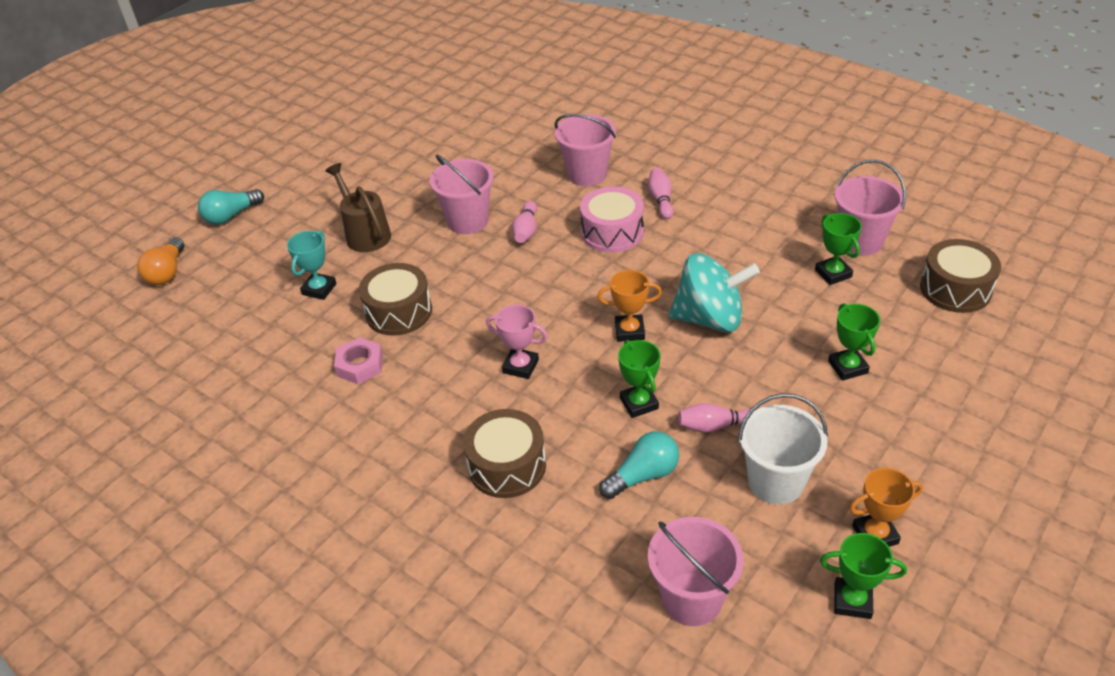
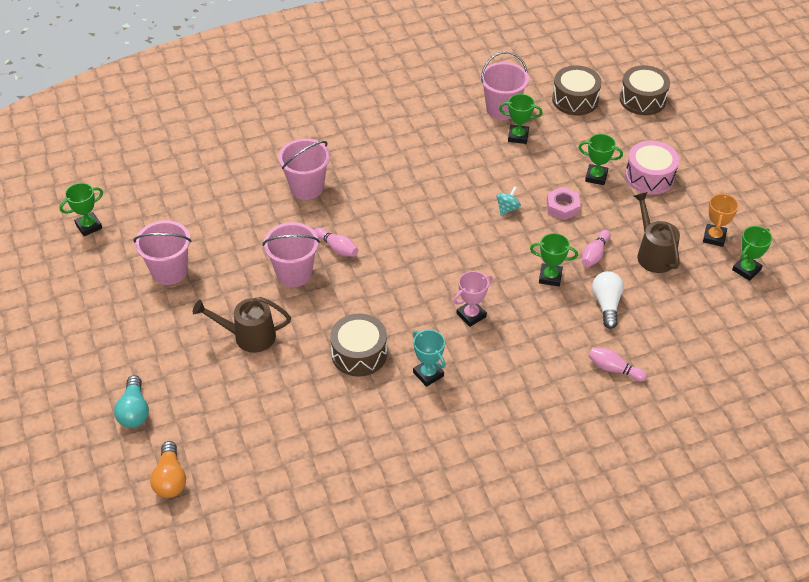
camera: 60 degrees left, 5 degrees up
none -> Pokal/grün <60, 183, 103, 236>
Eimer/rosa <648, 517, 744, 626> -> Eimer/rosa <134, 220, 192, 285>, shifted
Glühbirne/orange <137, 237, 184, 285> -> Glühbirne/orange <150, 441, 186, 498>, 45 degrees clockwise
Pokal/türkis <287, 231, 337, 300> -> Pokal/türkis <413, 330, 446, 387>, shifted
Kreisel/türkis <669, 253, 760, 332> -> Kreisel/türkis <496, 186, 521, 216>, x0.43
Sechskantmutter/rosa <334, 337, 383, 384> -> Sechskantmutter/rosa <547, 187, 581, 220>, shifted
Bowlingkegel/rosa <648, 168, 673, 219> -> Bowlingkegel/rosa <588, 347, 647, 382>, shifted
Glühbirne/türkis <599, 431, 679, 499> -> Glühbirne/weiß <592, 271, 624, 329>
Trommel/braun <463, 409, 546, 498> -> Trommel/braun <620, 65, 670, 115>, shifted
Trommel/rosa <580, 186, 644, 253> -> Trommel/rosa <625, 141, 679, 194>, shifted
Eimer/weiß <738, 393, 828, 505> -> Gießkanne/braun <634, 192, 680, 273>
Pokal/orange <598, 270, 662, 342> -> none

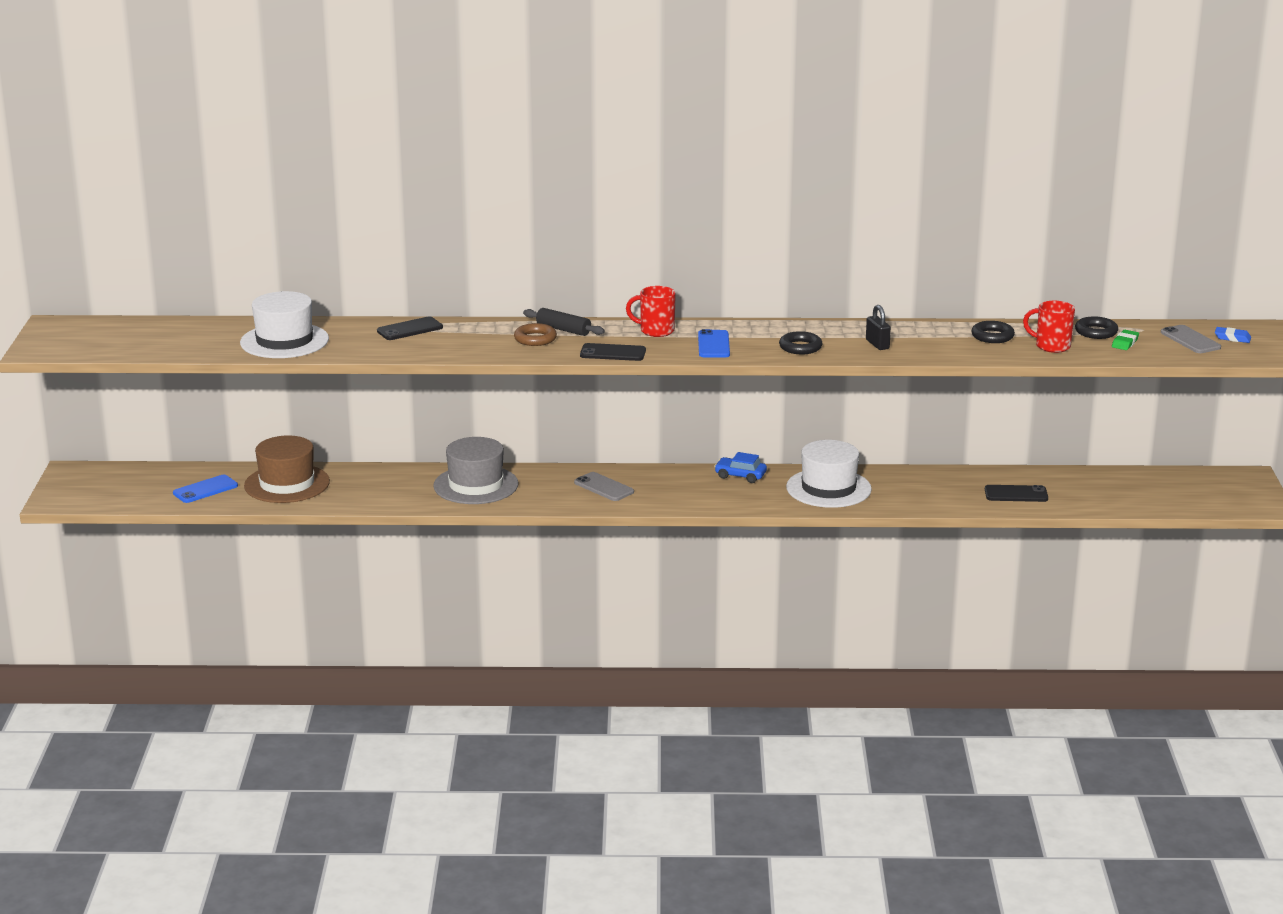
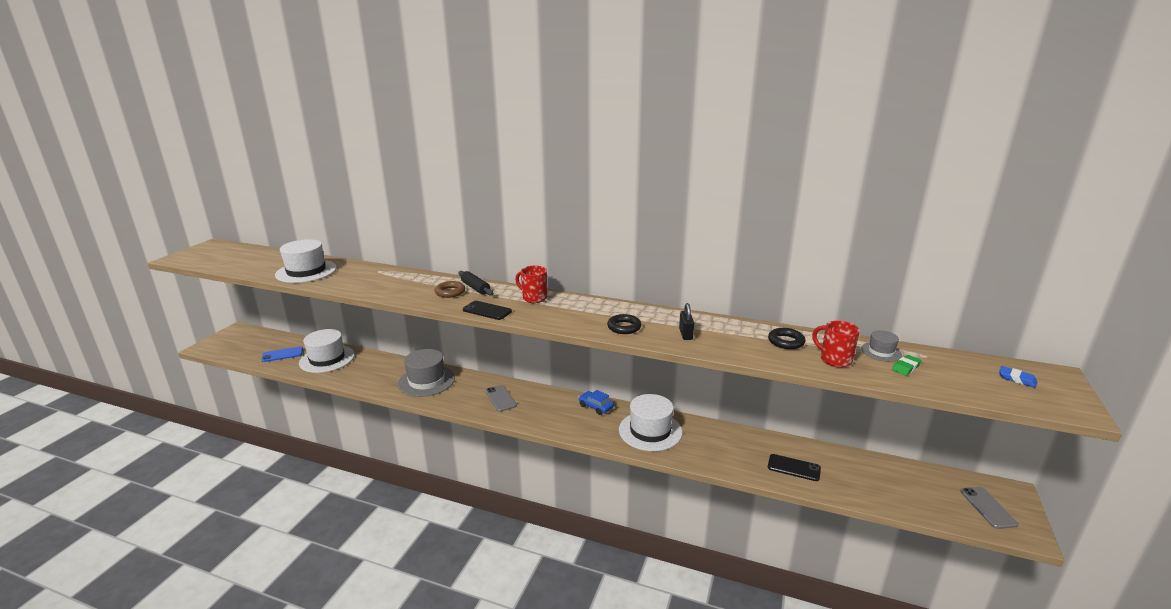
camera: 20 degrees right, 0 degrees up
Hut/braun <244, 435, 330, 503> -> Hut/weiß <299, 329, 355, 373>
Ring/schwarz <1075, 316, 1118, 339> -> Hut/grau <861, 330, 902, 362>
Handy/grau <1161, 325, 1221, 353> -> Handy/grau <960, 487, 1018, 529>, shifted
Handy/schwarz <377, 316, 443, 340> -> none
Handy/blau <698, 329, 730, 357> -> none

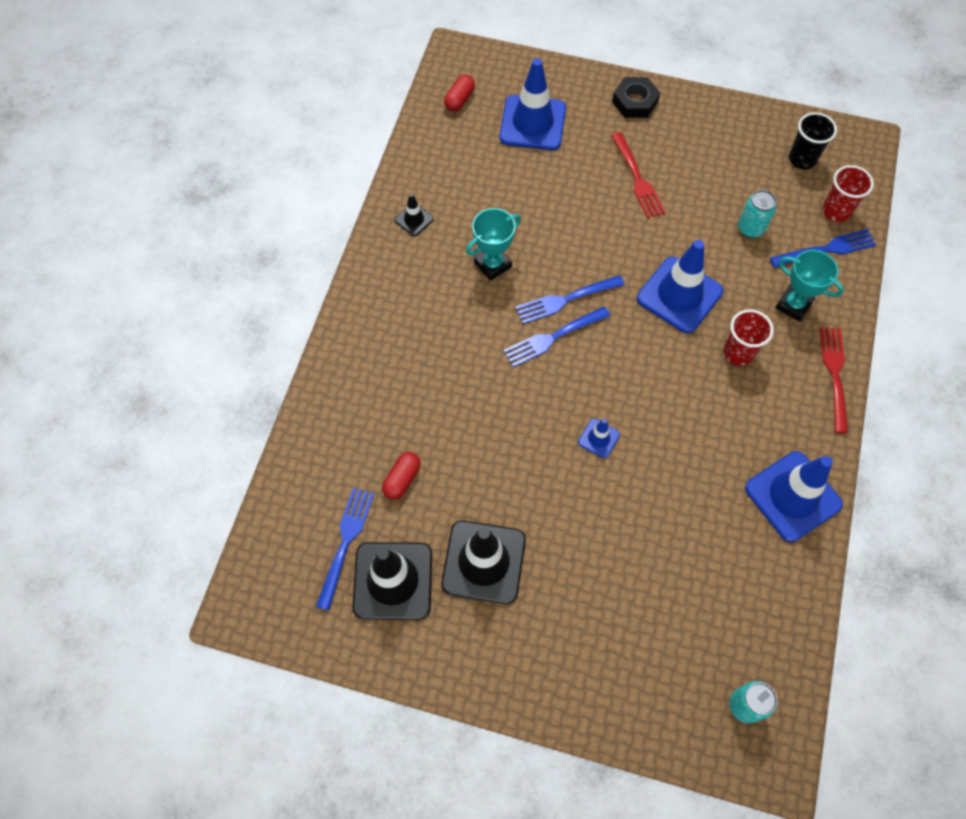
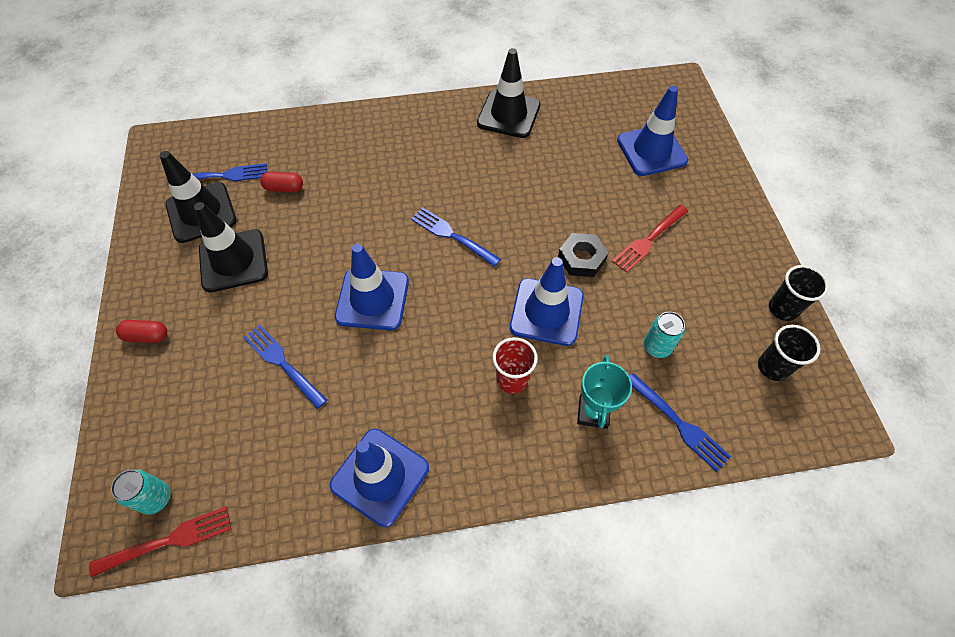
camera: 65 degrees right, 5 degrees down
Gabel/rot <820, 327, 848, 433> -> Gabel/rot <89, 506, 231, 577>, shifted
Kapsel/rot <444, 75, 475, 111> -> Kapsel/rot <116, 320, 167, 343>, shifted
Gabel/blau <515, 275, 625, 324> -> Gabel/blau <243, 324, 327, 409>, shifted
Leitkegel/blau <578, 419, 620, 458> -> Leitkegel/blau <335, 244, 409, 330>, x2.16
Leitkegel/schwarz <395, 193, 434, 236> -> Leitkegel/schwarz <477, 48, 540, 138>, x2.16
Sechskantmutter/schwarz <612, 77, 660, 118> -> Sechskantmutter/schwarz <558, 233, 608, 277>, shifted
none -> Becher/schwarz <769, 265, 829, 321>
Pokal/türkis <466, 208, 521, 281> -> none
Becher/rot <822, 165, 874, 222> -> none

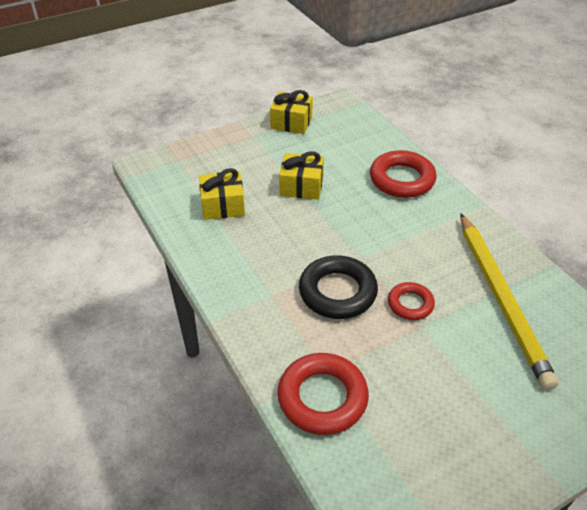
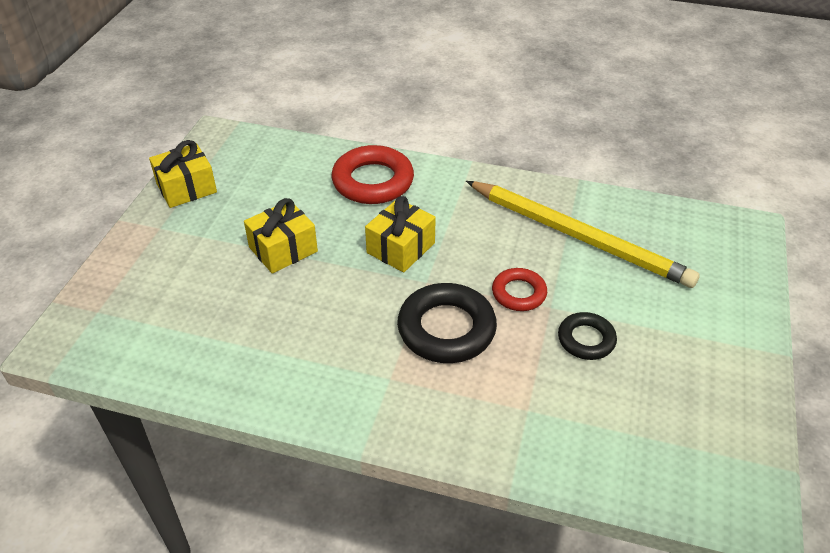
camera: 45 degrees left, 0 degrees up
Geschenk/gelb <199, 168, 245, 220> -> Geschenk/gelb <365, 196, 436, 272>, shifted
none -> Ring/schwarz <558, 312, 617, 360>
Ring/rot <277, 353, 369, 435> -> none

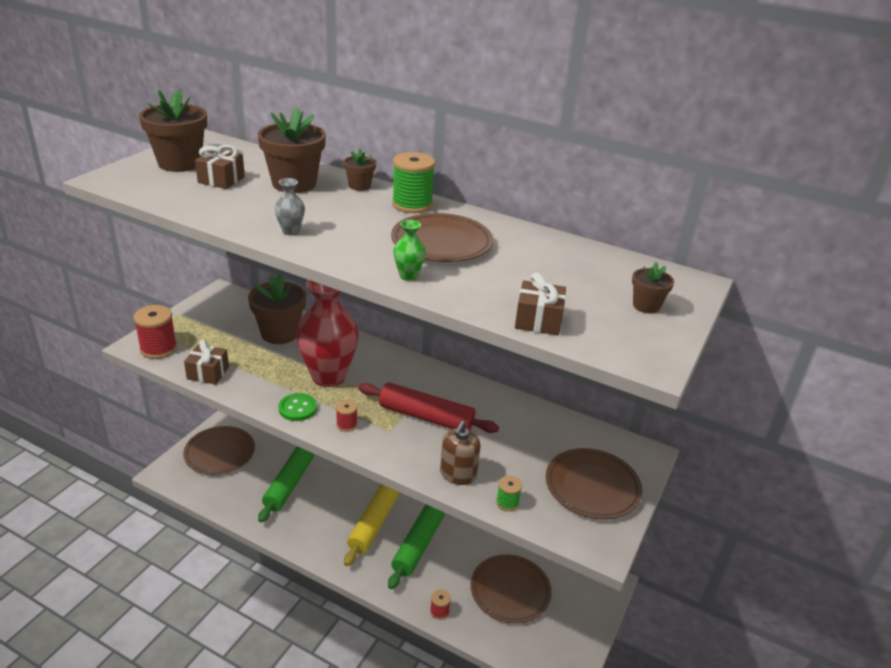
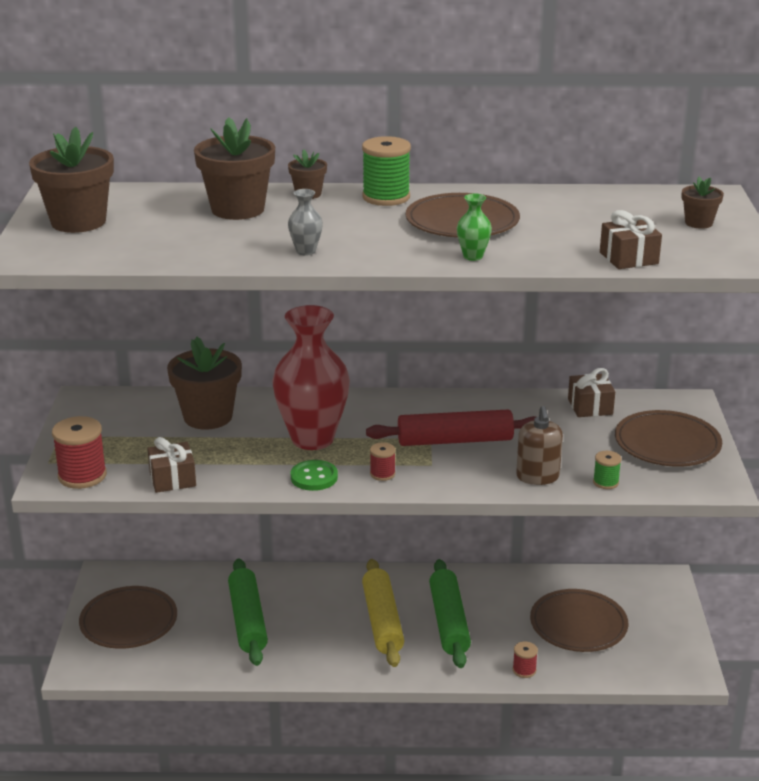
camera: 25 degrees left, 5 degrees down
Geschenk/braun <195, 145, 245, 189> -> Geschenk/braun <568, 368, 615, 417>, shifted

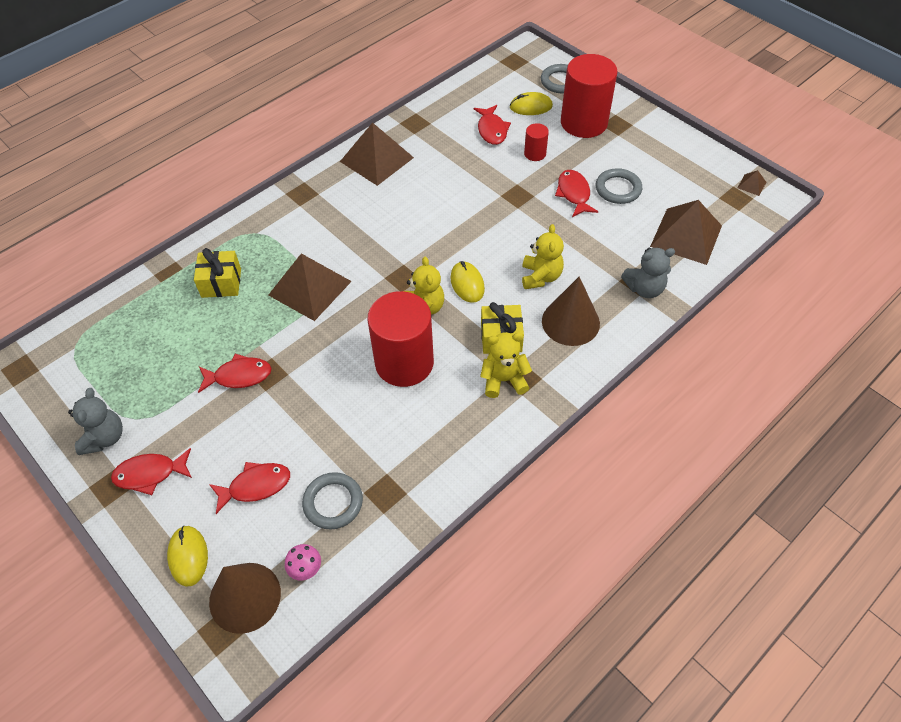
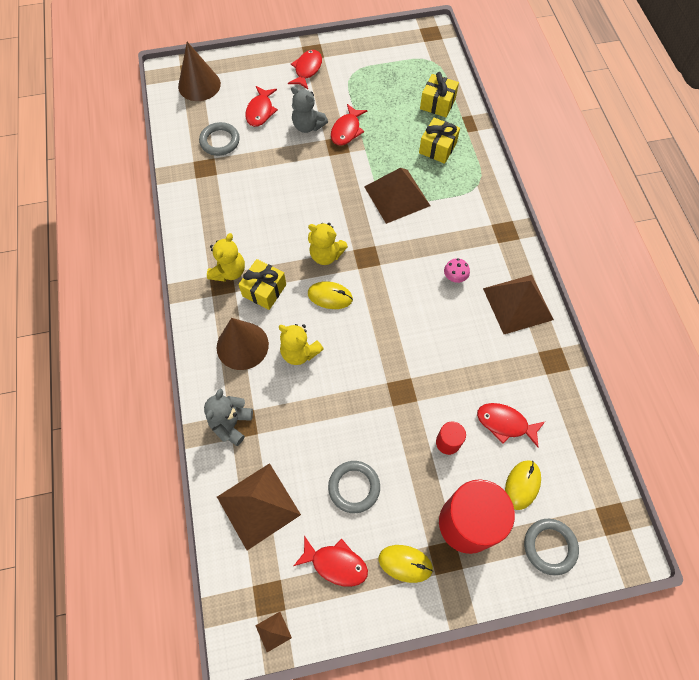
camera: 120 degrees right, 10 degrees up
Teddybär/grau <68, 388, 123, 455> -> Teddybär/grau <291, 86, 328, 133>, shifted
Fisch/rot <555, 170, 598, 217> -> Fisch/rot <294, 536, 368, 587>, shifted
Computermaus/gelb <167, 526, 208, 587> -> Computermaus/gelb <379, 545, 433, 583>, shifted
none -> Geschenk/gelb <420, 72, 459, 117>
Pilz/rosa <285, 544, 321, 581> -> Pilz/rosa <444, 258, 470, 283>, shifted
Vollzylinder/rot <367, 291, 434, 387> -> none

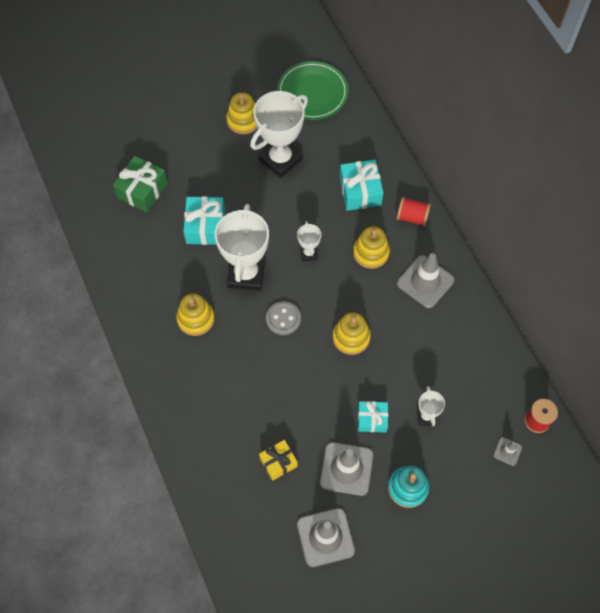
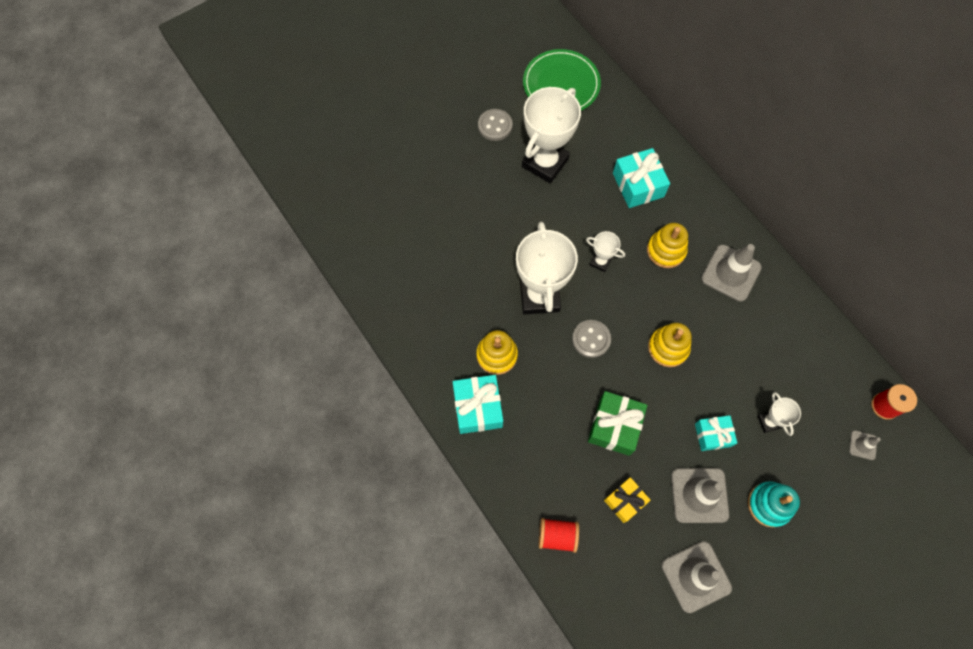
camera: 10 degrees left, 5 degrees up
Geschenk/türkis <183, 196, 225, 245> -> Geschenk/türkis <453, 375, 503, 434>, shifted
Stapelspielzeug/gelb <226, 92, 257, 134> -> Knopf/grau <478, 109, 512, 141>
Garnrolle/rot <397, 197, 431, 226> -> Garnrolle/rot <539, 518, 579, 553>, shifted
Pokal/weiß <297, 221, 321, 261> -> Pokal/weiß <586, 231, 625, 272>, 45 degrees counterclockwise
Geschenk/grün <113, 156, 168, 212> -> Geschenk/grün <588, 391, 647, 456>, shifted

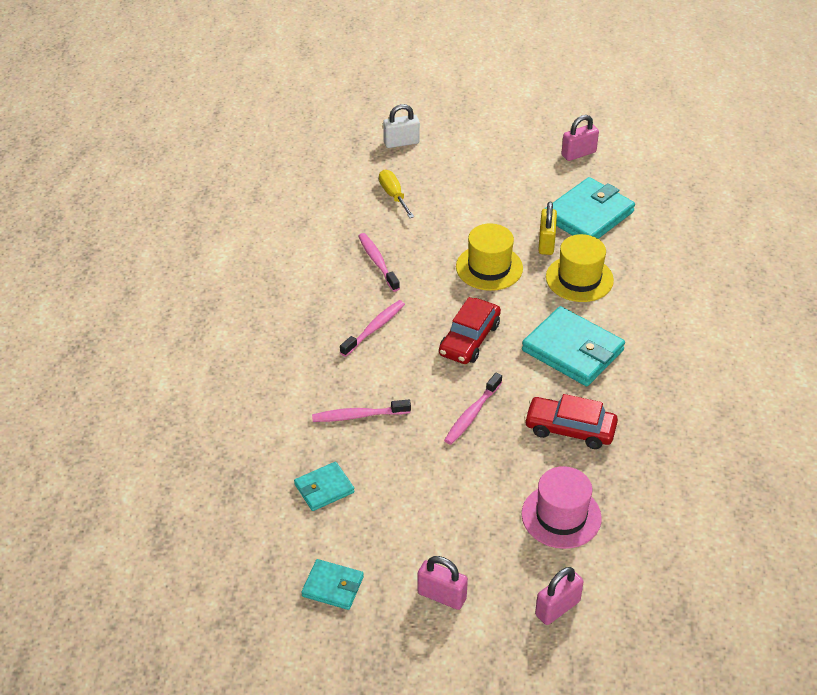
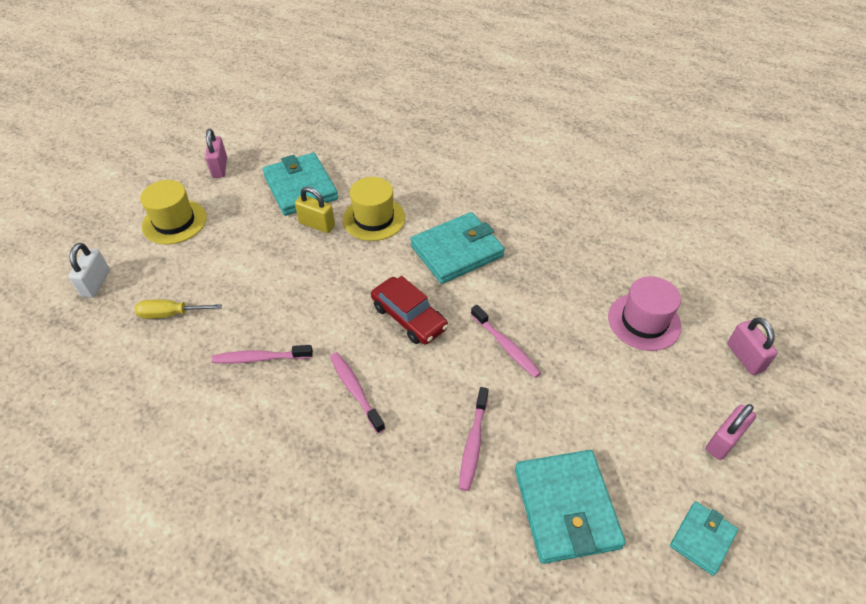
camera: 70 degrees left, 5 degrees up
Hut/gelb <456, 223, 523, 291> -> Hut/gelb <140, 180, 207, 244>, shifted
Geldbörse/türkis <294, 462, 355, 511> -> Geldbörse/türkis <515, 450, 626, 564>, x1.83
Auto/rot <524, 394, 618, 449> -> none

